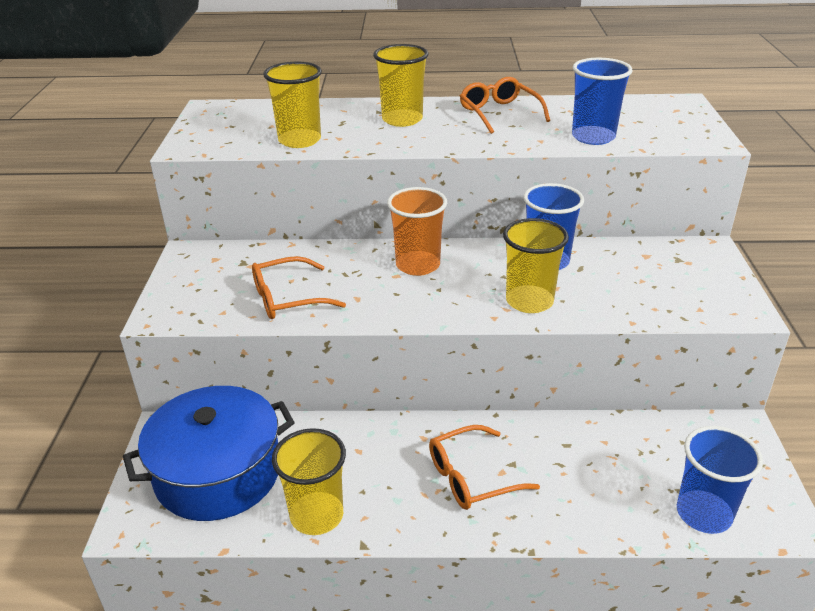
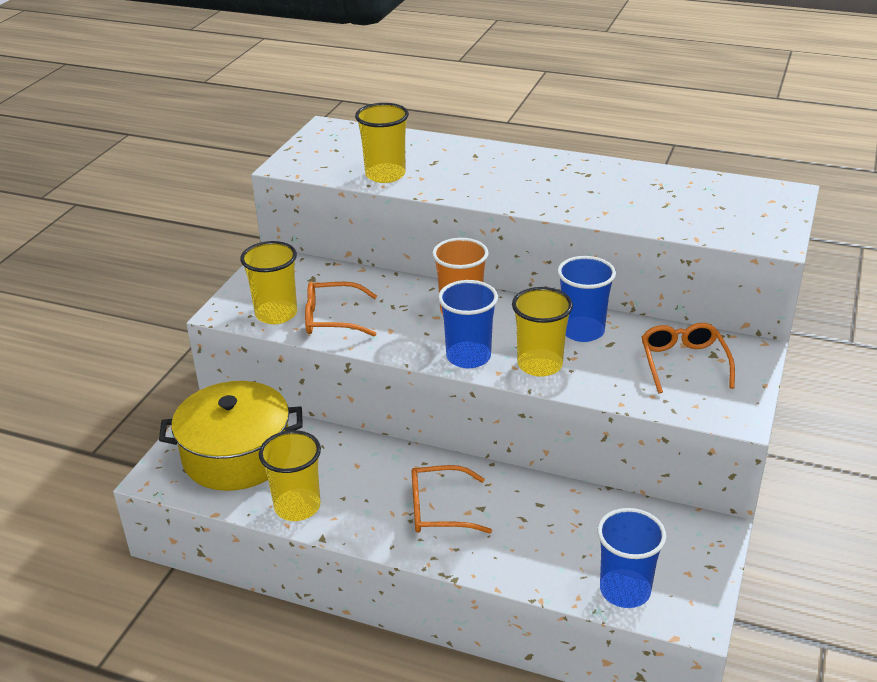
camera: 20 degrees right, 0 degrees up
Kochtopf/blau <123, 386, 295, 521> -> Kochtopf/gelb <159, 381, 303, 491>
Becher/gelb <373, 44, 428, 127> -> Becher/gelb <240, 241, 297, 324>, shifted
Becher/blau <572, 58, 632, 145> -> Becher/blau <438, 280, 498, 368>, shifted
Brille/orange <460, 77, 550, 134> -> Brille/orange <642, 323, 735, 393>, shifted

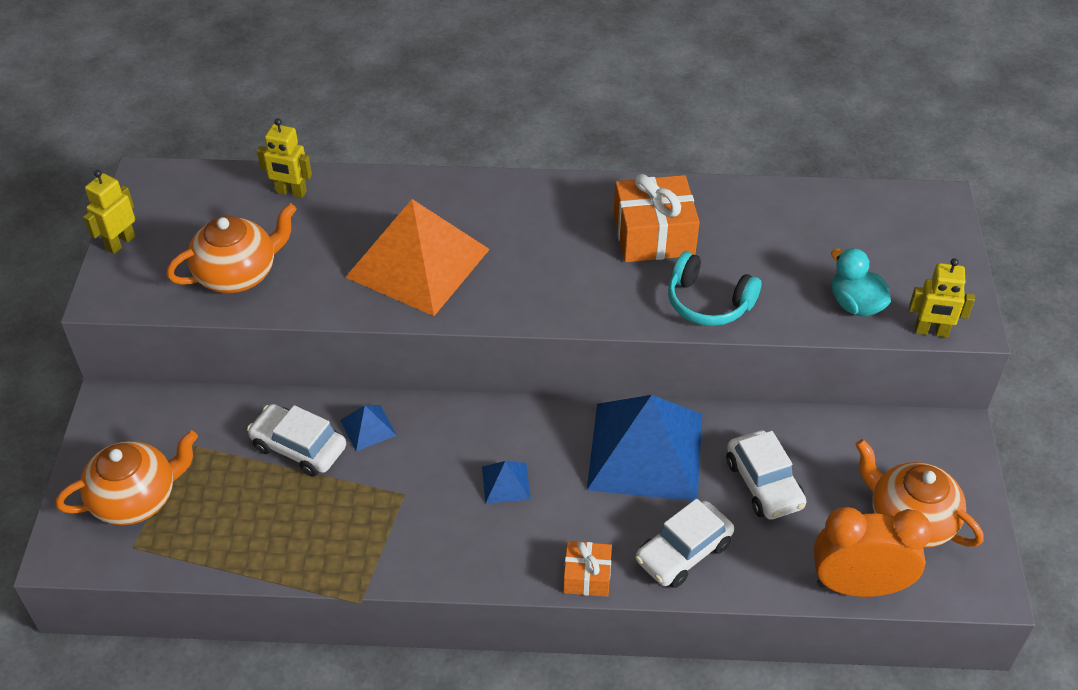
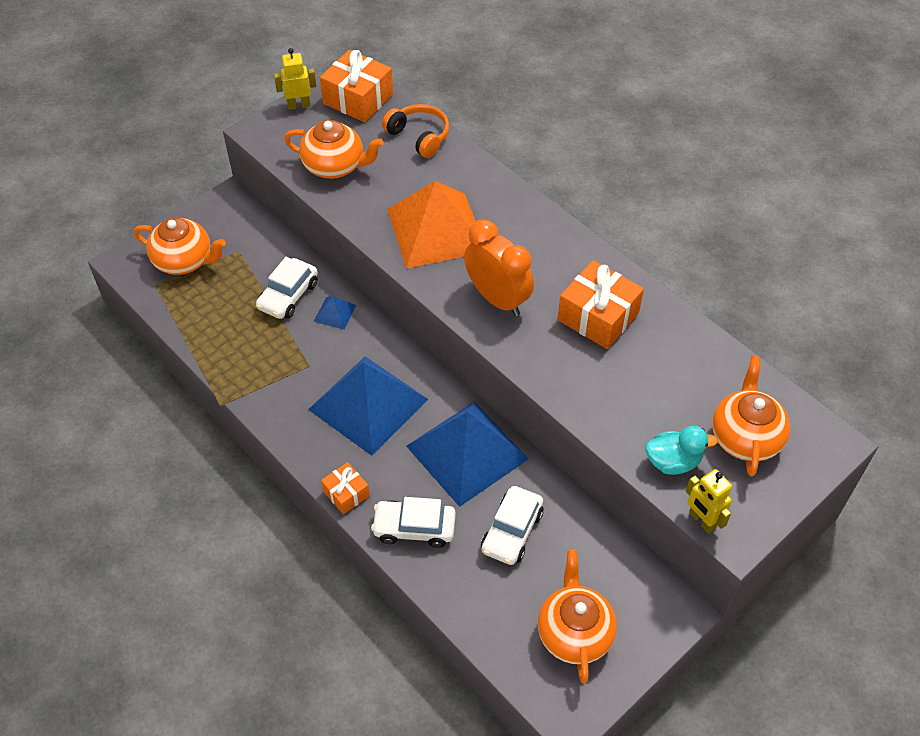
camera: 45 degrees right, 5 degrees up
Auto/weiß <247, 404, 346, 477> -> Auto/weiß <256, 257, 318, 319>, 135 degrees counterclockwise
Pyramide/blau <482, 461, 531, 504> -> Pyramide/blau <308, 356, 428, 456>, x2.45
none -> Geschenk/orange <320, 50, 393, 122>
Roboter/gelb <257, 118, 312, 198> -> Kopfhörer/orange <382, 104, 449, 158>
Wecker/orange <813, 507, 932, 597> -> Wecker/orange <464, 220, 534, 316>, shifted
Ente/türkis <831, 248, 891, 316> -> Ente/türkis <645, 426, 718, 475>, 75 degrees clockwise
none -> Teekanne/orange <712, 356, 790, 476>
Kopfhörer/türkis <668, 251, 761, 326> -> none

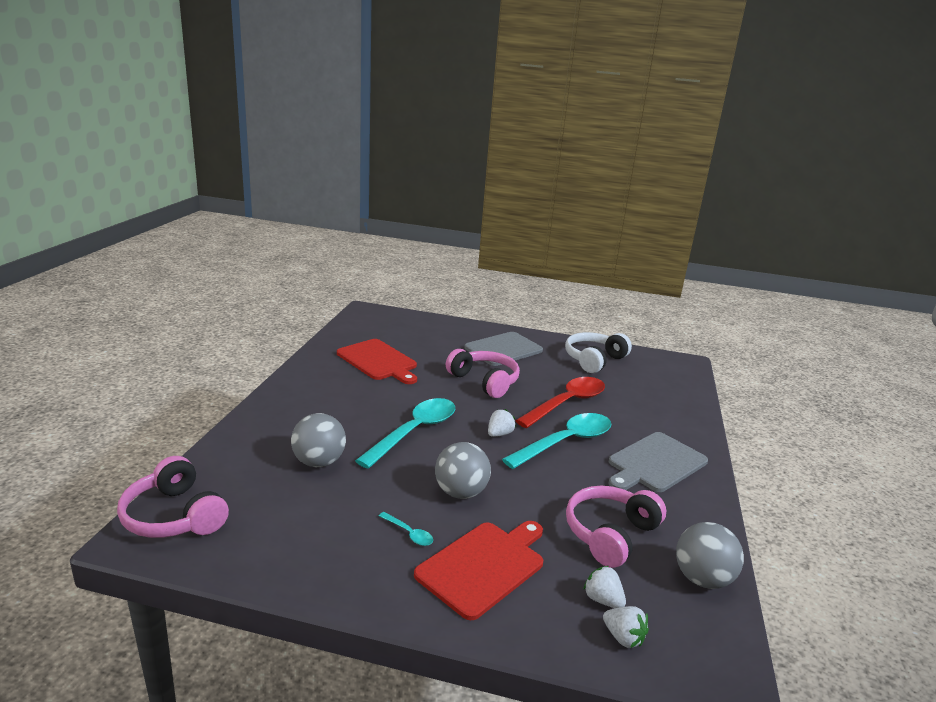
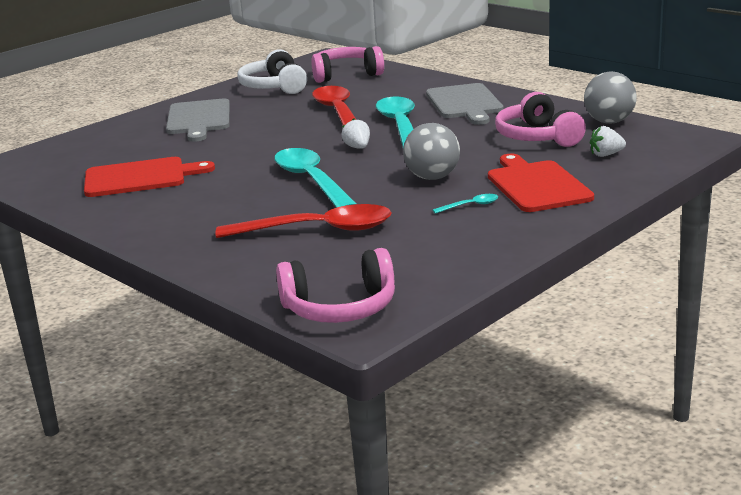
camera: 55 degrees left, 0 degrees up
Ball/grau <291, 413, 346, 467> -> Löffel/rot <215, 204, 392, 238>
Kopfhörer/rosa <446, 349, 520, 398> -> Kopfhörer/rosa <311, 46, 384, 83>, shifted
Erdbeere/weiß <603, 606, 649, 648> -> none

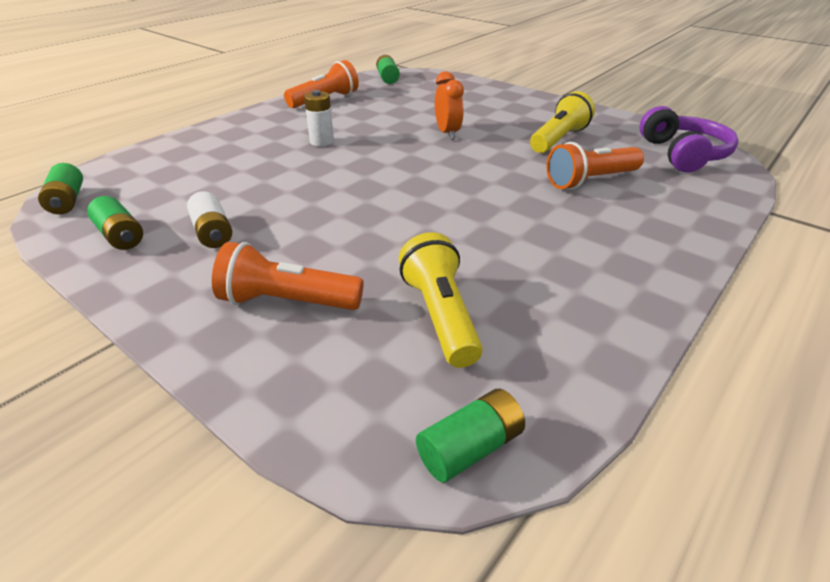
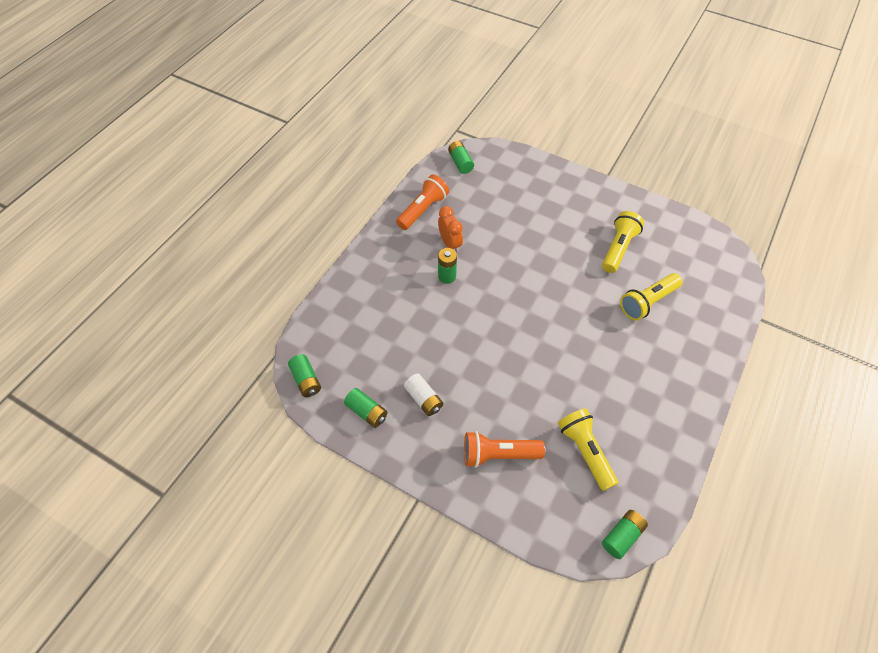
camera: 10 degrees left, 20 degrees up
Wecker/orange <435, 71, 464, 140> -> Wecker/orange <438, 206, 463, 253>, shifted
Batterie/weiß <304, 90, 334, 146> -> Batterie/grün <438, 248, 457, 284>
Taschenlampe/orange <546, 142, 644, 190> -> Taschenlampe/gelb <620, 273, 683, 321>
Kopfhörer/lila <640, 106, 739, 172> -> none

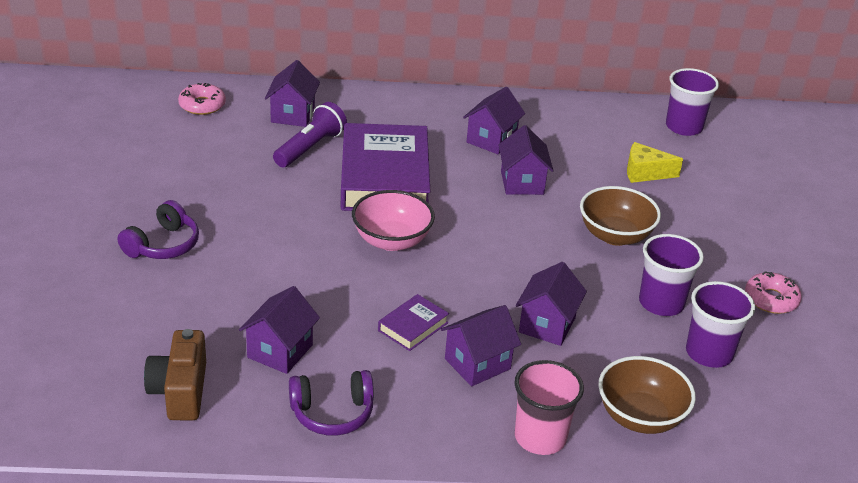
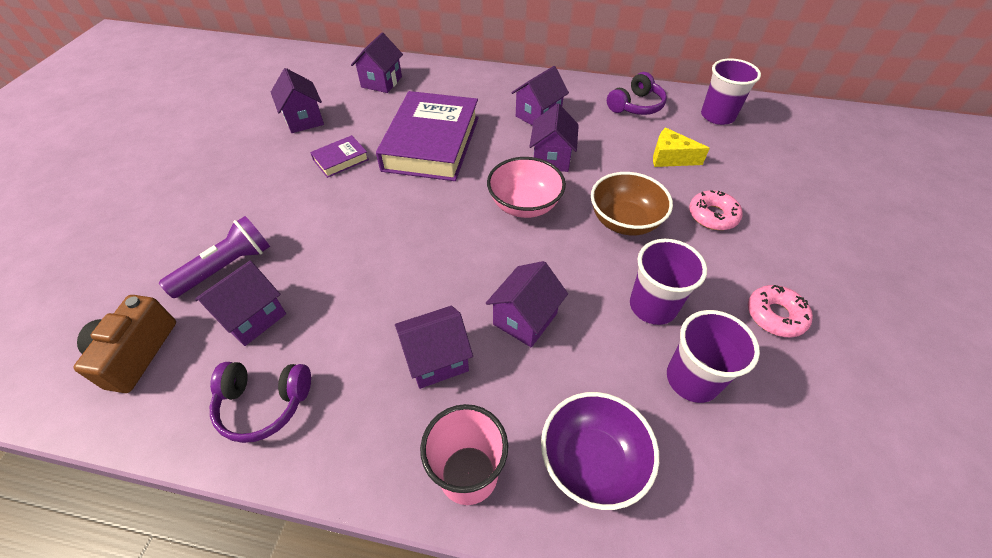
camera: 15 degrees right, 15 degrees up
Taschenlampe/lila <273, 102, 347, 167> -> Taschenlampe/lila <159, 216, 270, 298>, shifted
none -> Haus/lila <271, 68, 324, 133>
Buch/lila <378, 294, 449, 351> -> Buch/lila <310, 135, 369, 178>, shifted
Schüssel/rosa <352, 190, 435, 251> -> Schüssel/rosa <487, 157, 566, 218>, shifted
Schüssel/braun <598, 356, 696, 434> -> Schüssel/lila <541, 392, 659, 510>
Kopfhörer/lila <118, 200, 199, 259> -> Kopfhörer/lila <607, 72, 667, 115>, shifted
Donut/rosa <178, 83, 226, 115> -> Donut/rosa <689, 190, 743, 230>, shifted

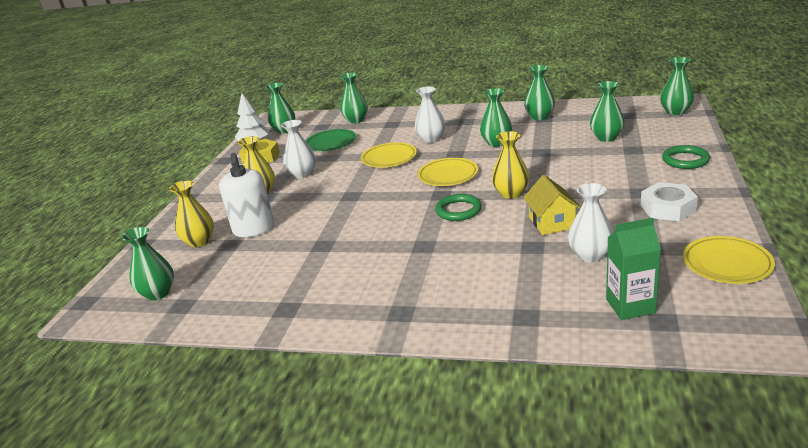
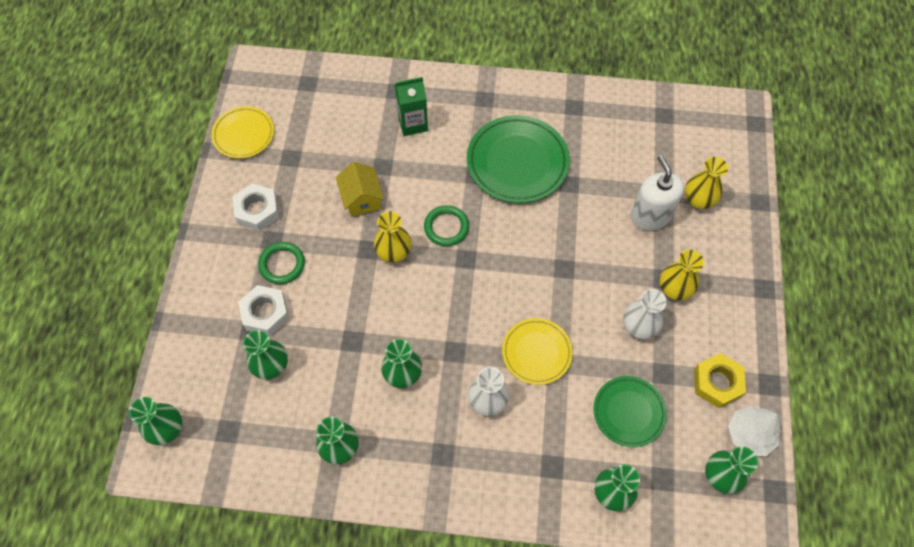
camera: 170 degrees right, 35 degrees up
none -> Sechskantmutter/weiß <238, 285, 290, 336>
Ring/grün <662, 145, 710, 169> -> Ring/grün <258, 242, 305, 284>, shifted
Getränkekarton/grün <606, 218, 661, 320> -> Getränkekarton/grün <394, 77, 428, 136>, shifted
none -> Teller/grün <467, 115, 570, 203>
Vase/grün <122, 226, 174, 301> -> none
Teller/gelb <417, 158, 478, 186> -> none
Vase/weiß <568, 183, 613, 262> -> none

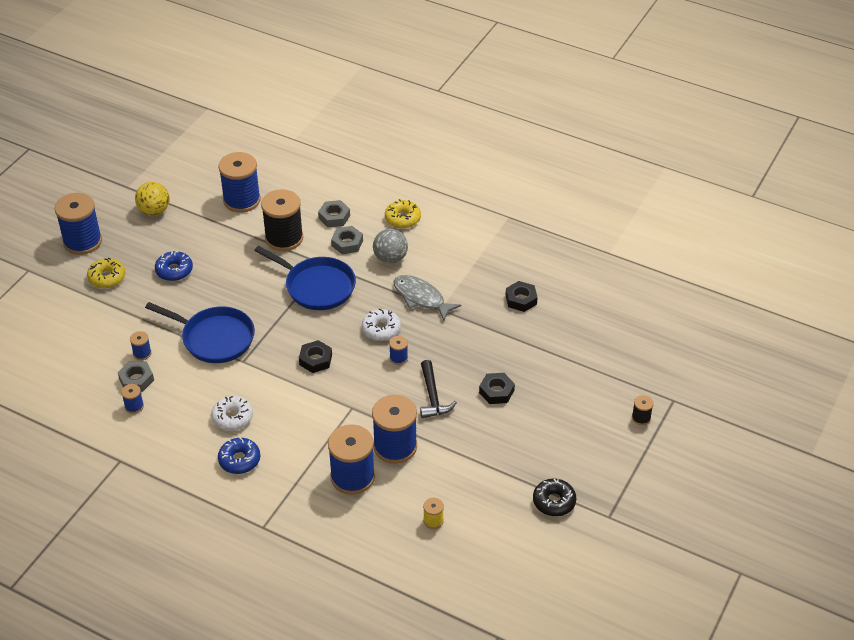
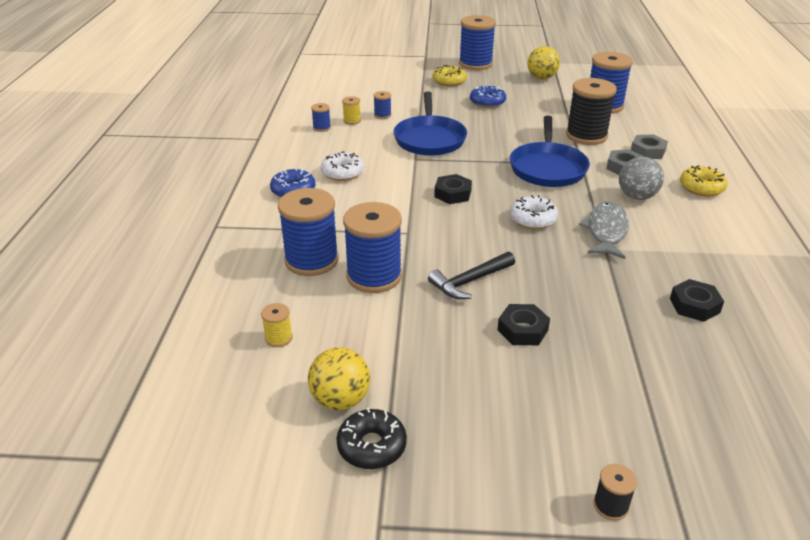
camera: 65 degrees right, 10 degrees down
none -> Ball/gelb <308, 347, 370, 410>
Sechskantmutter/grau <118, 361, 154, 392> -> Garnrolle/gelb <342, 96, 361, 125>
Garnrolle/blau <389, 336, 408, 365> -> none

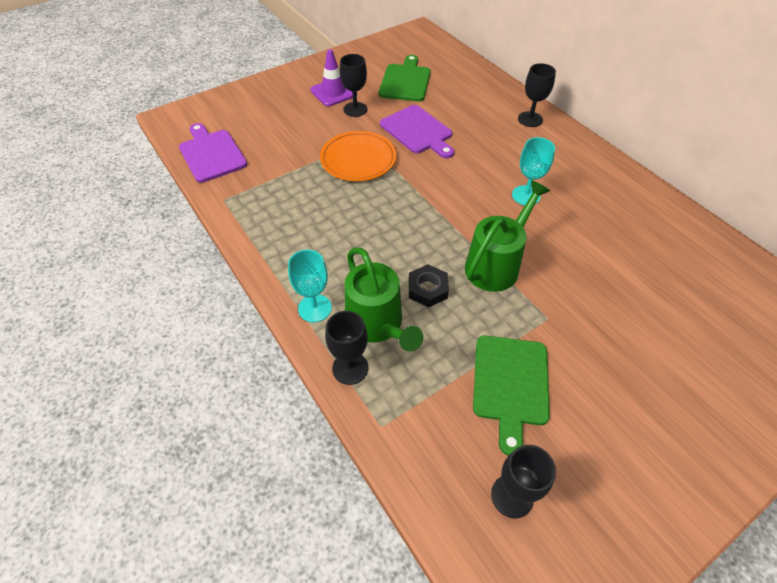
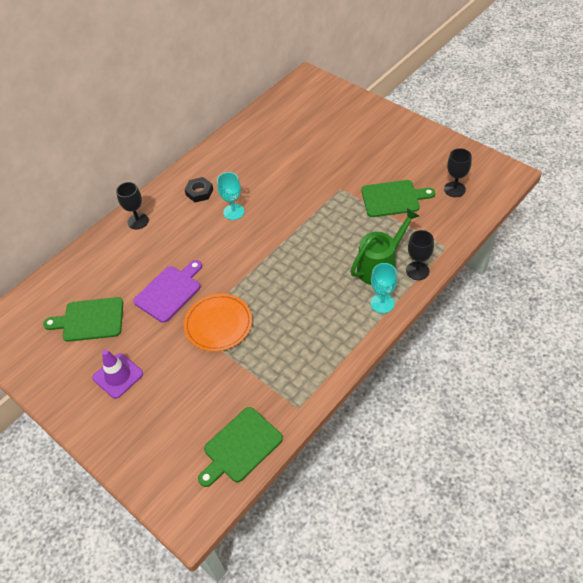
camera: 100 degrees left, 0 degrees up
Sechskantmutter/schwarz <409, 264, 449, 308> -> Sechskantmutter/schwarz <185, 177, 213, 202>, shifted
Schneidebrett/lila <179, 123, 247, 183> -> Schneidebrett/grün <198, 407, 283, 487>
Kelch/schwarz <340, 54, 368, 117> -> none
Gießkanne/grün <465, 181, 550, 292> -> none

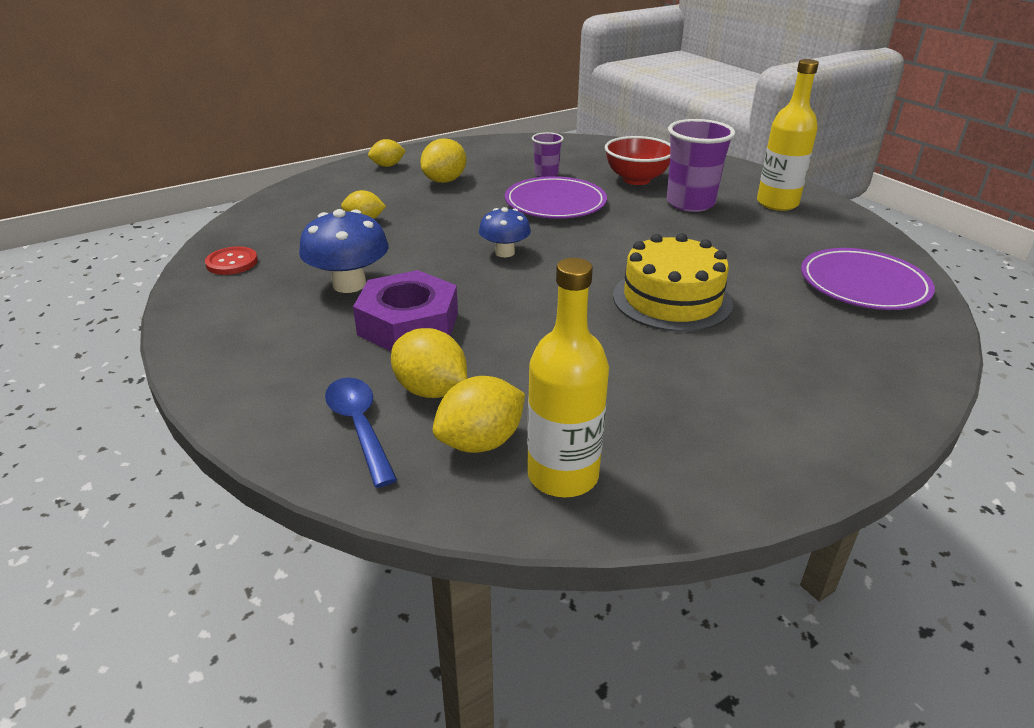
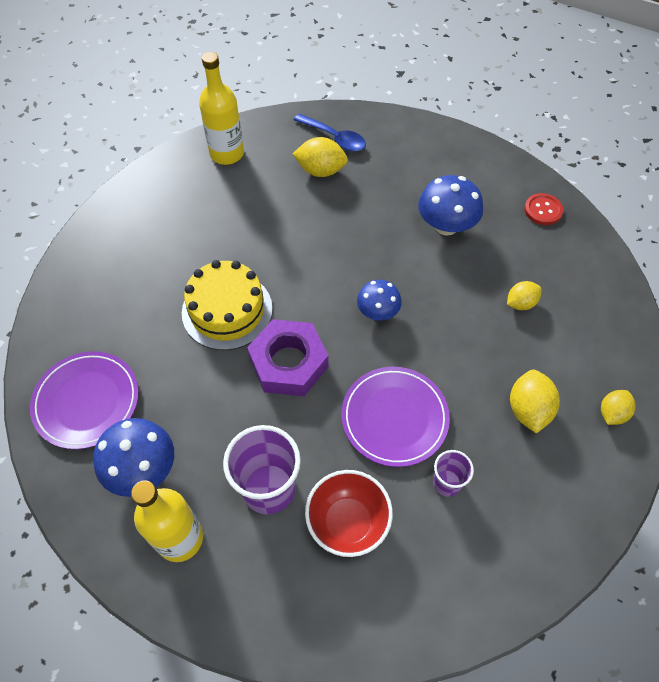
camera: 150 degrees right, 25 degrees up
none -> Pilz/blau <93, 418, 174, 497>
Sechskantmutter/lila <353, 270, 458, 351> -> Sechskantmutter/lila <247, 319, 328, 396>, shifted
Zitrone/gelb <433, 376, 525, 453> -> none

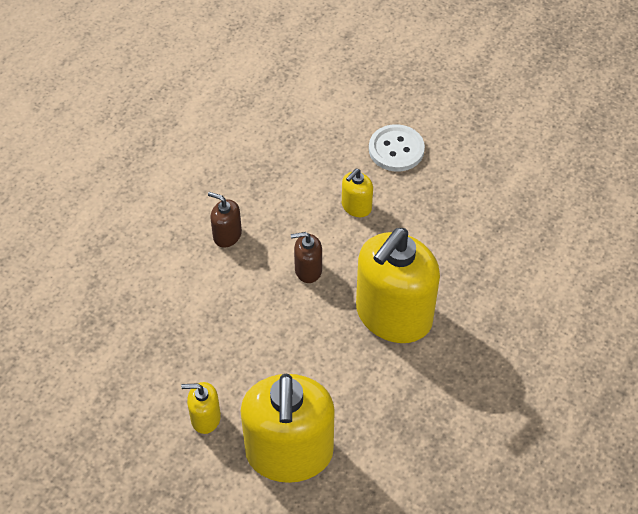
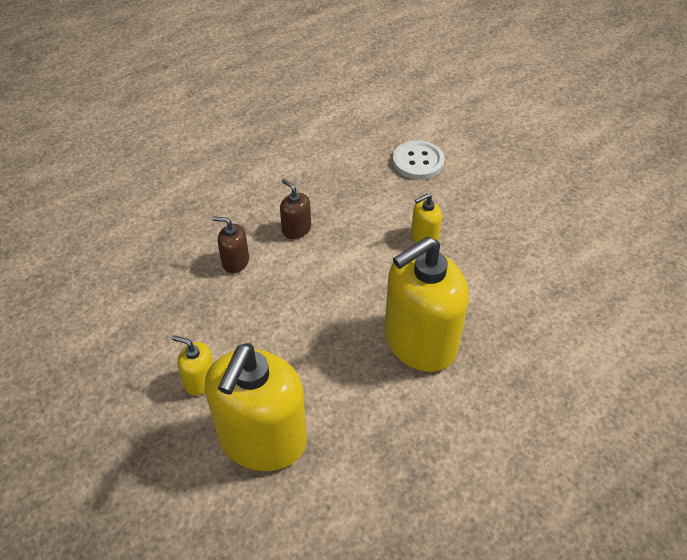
camera: 20 degrees right, 5 degrees down
Seifenspender/braun <291, 232, 322, 283> -> Seifenspender/braun <212, 216, 249, 273>, shifted
Knopf/weiß <369, 124, 425, 172> -> Knopf/weiß <393, 140, 444, 179>, shifted

